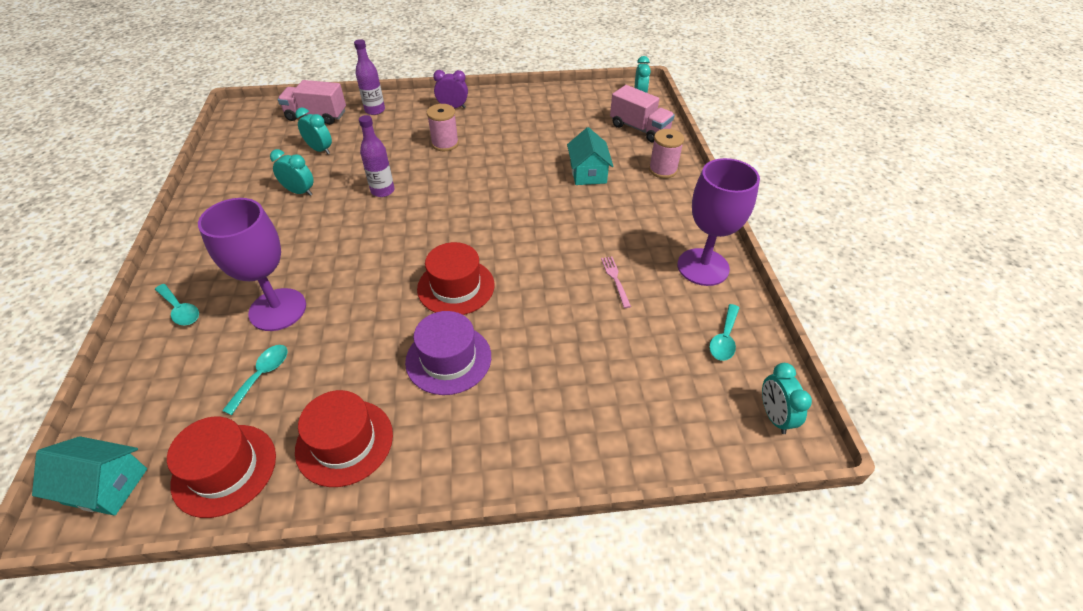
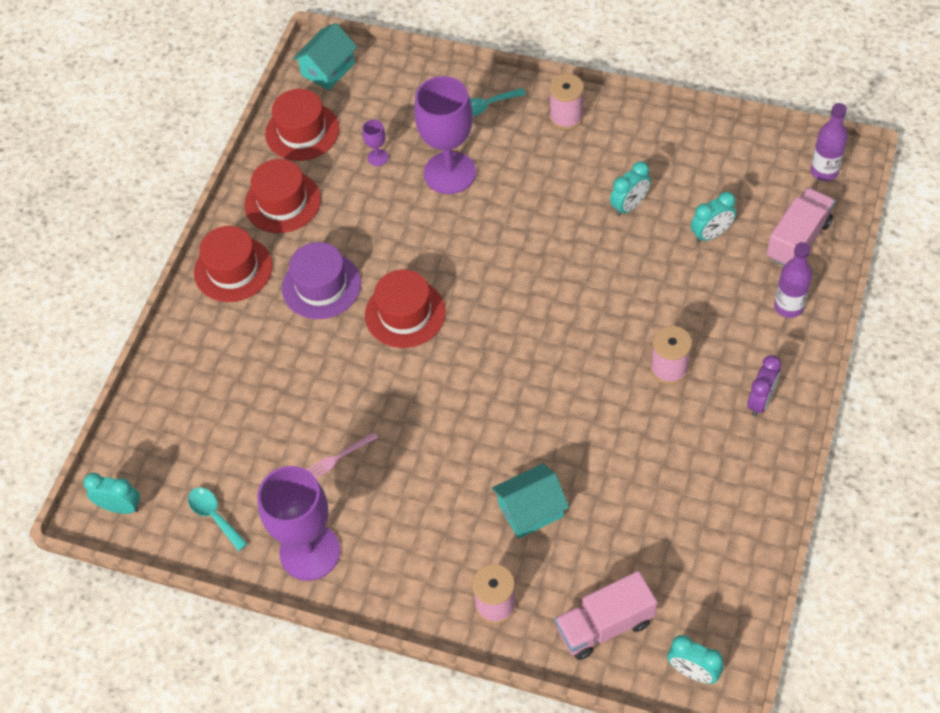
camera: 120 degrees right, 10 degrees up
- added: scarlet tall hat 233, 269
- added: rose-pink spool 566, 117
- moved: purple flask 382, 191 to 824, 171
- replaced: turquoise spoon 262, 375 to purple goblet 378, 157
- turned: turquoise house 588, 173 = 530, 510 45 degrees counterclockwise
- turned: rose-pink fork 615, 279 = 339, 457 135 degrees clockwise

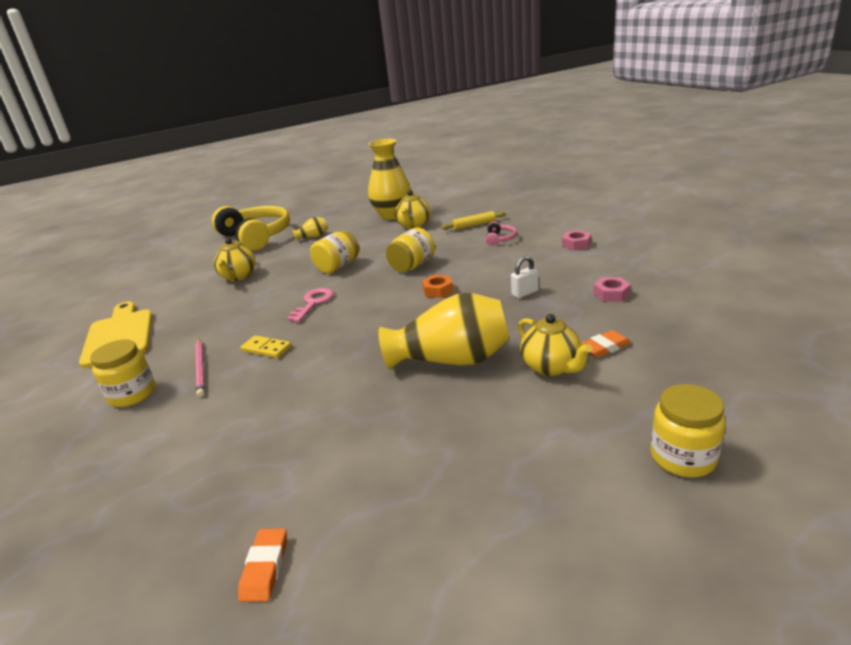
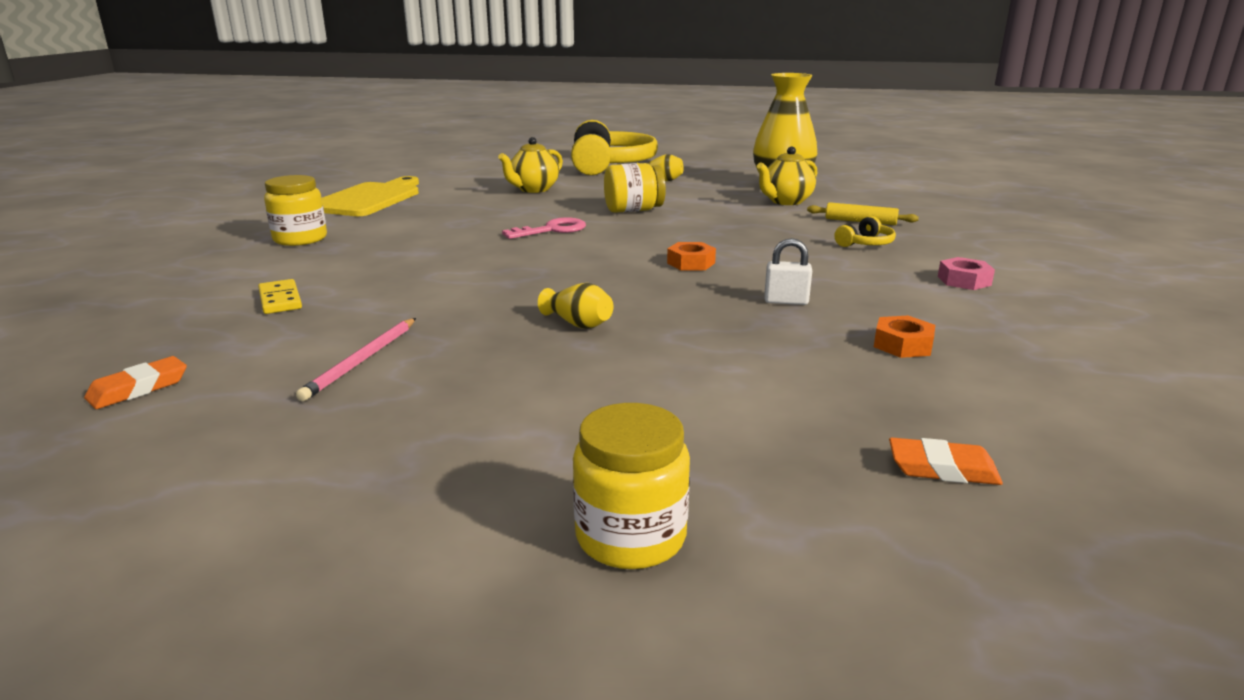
camera: 35 degrees right, 5 degrees down
- removed: bright yellow preserve jar 412, 266
- removed: bright yellow china teapot 551, 367
- moved: rose-pink pencil 200, 368 to 362, 361
- moved: bright yellow domino 266, 349 to 280, 300
- moved: orange-coloured gum eraser 604, 347 to 942, 468
- recoloured: rose-pink headphones 500, 239 to bright yellow headphones 865, 243
- recoloured: rose-pink hexagon nut 611, 294 to orange-coloured hexagon nut 902, 345
- resized: bright yellow vase 451, 360 = 578, 324 x0.44

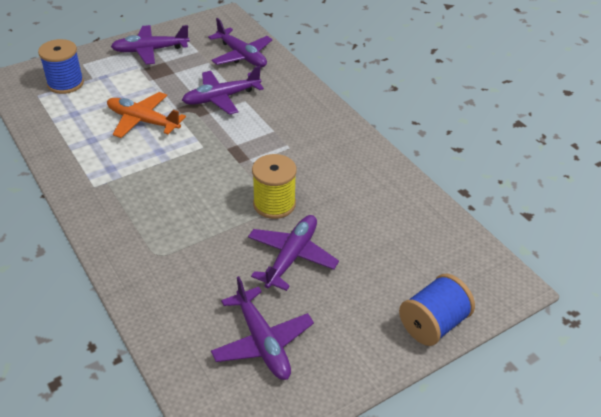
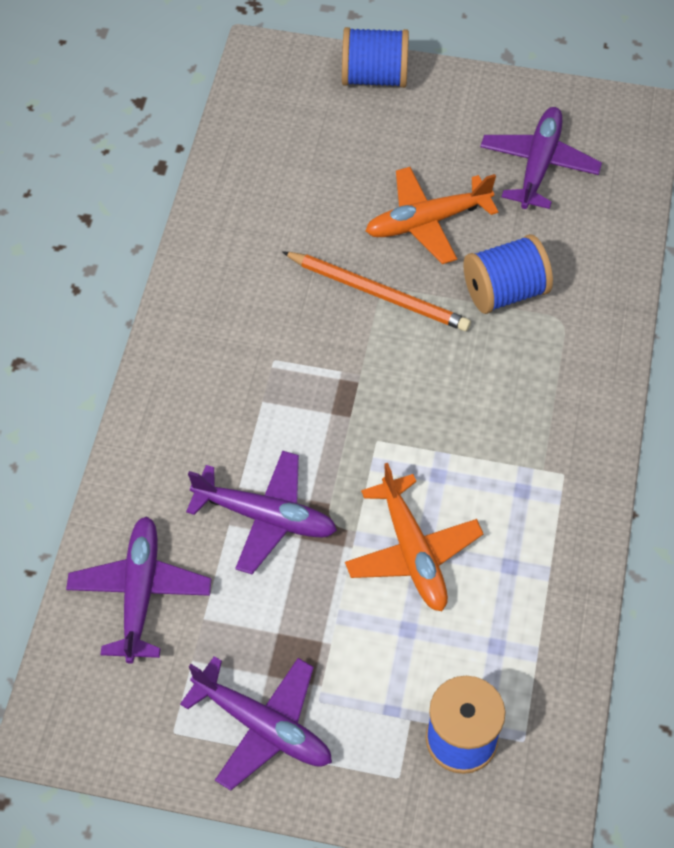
camera: 135 degrees left, 15 degrees up
- added: cobalt spool 504, 292
- replaced: bright yellow spool 274, 204 to orange-coloured pencil 379, 294
- recoloured: purple aeroplane 291, 257 to orange-coloured aeroplane 427, 222

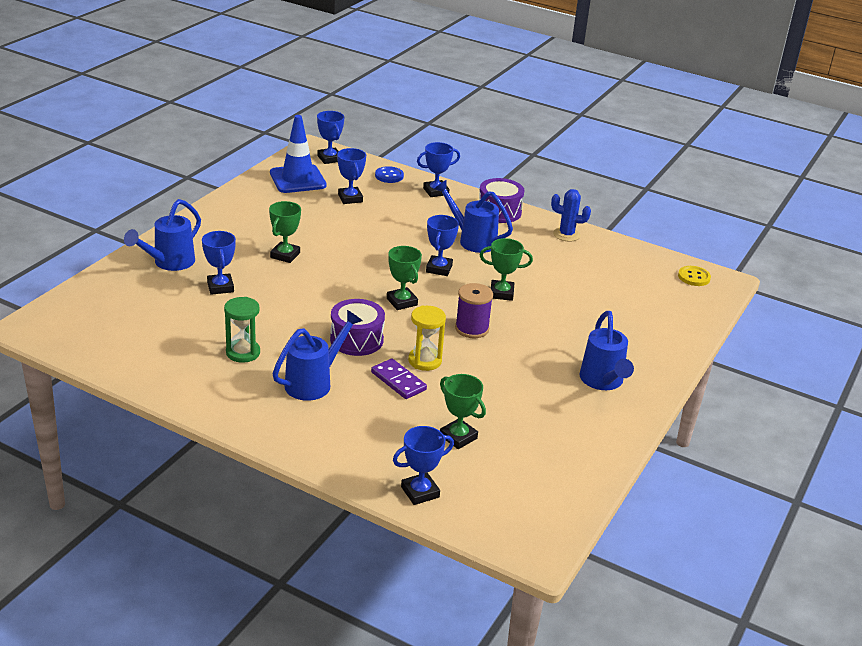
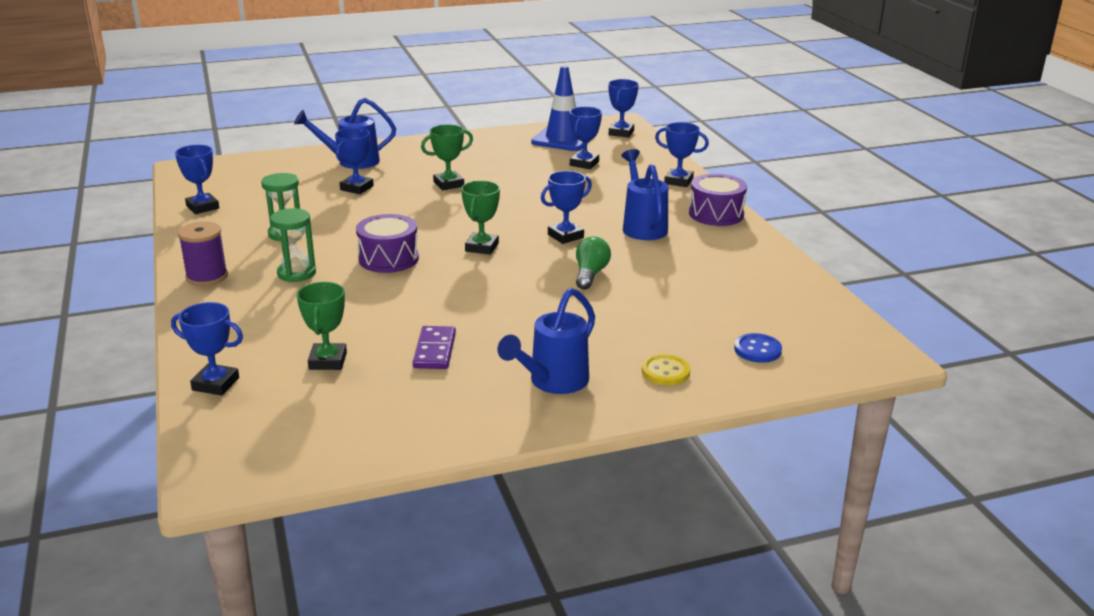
camera: 45 degrees right, 5 degrees down
- removed: bright yellow sandglass 425, 361
- removed: cobalt cactus 566, 234
- added: cobalt trophy 202, 207
- moved: purple domino 398, 381 to 434, 350
- moved: cobalt shirt button 389, 176 to 757, 350
- moved: purple spool 472, 329 to 207, 277
- moved: bright yellow shirt button 694, 277 to 665, 371
- replaced: cobalt watering pot 314, 382 to emerald sandglass 296, 273
- replaced: emerald trophy 501, 293 to emerald bulb 590, 274

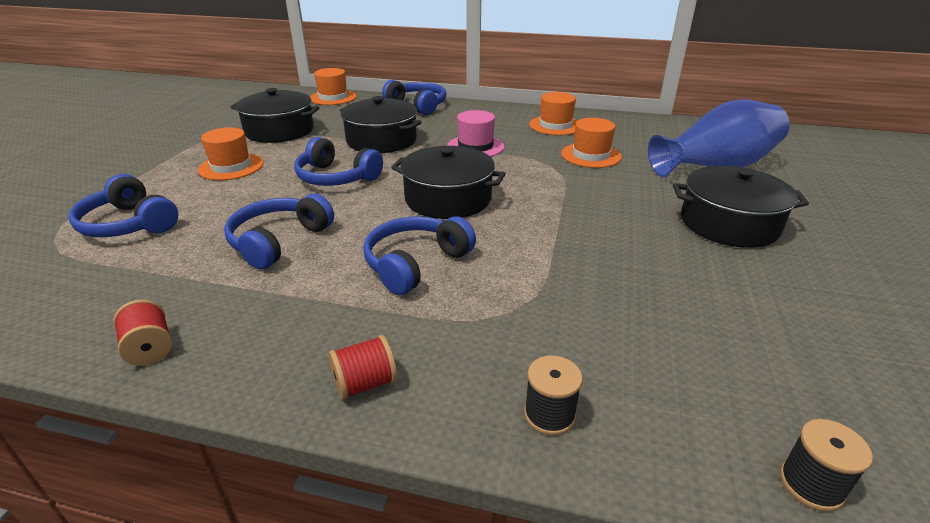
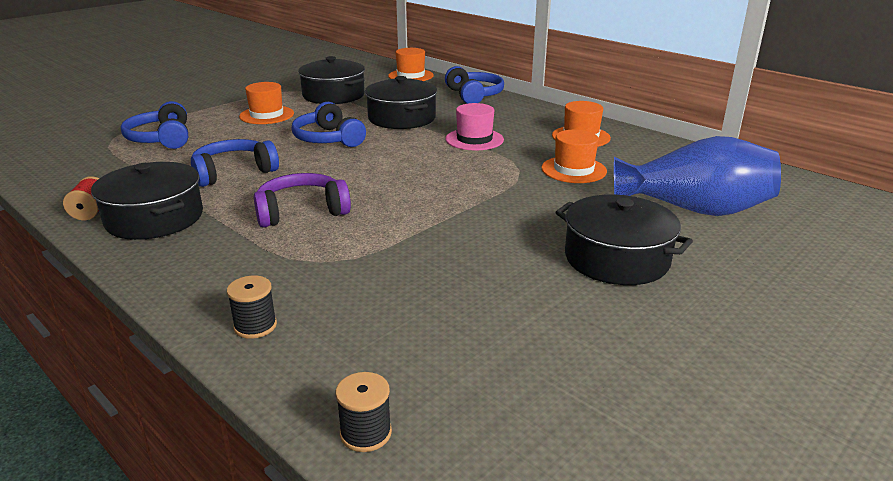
camera: 30 degrees right, 5 degrees down
- removed: scarlet spool 365, 383
- moved: black pot 448, 199 to 155, 218
- recoloured: cobalt headphones 415, 263 to purple headphones 301, 211

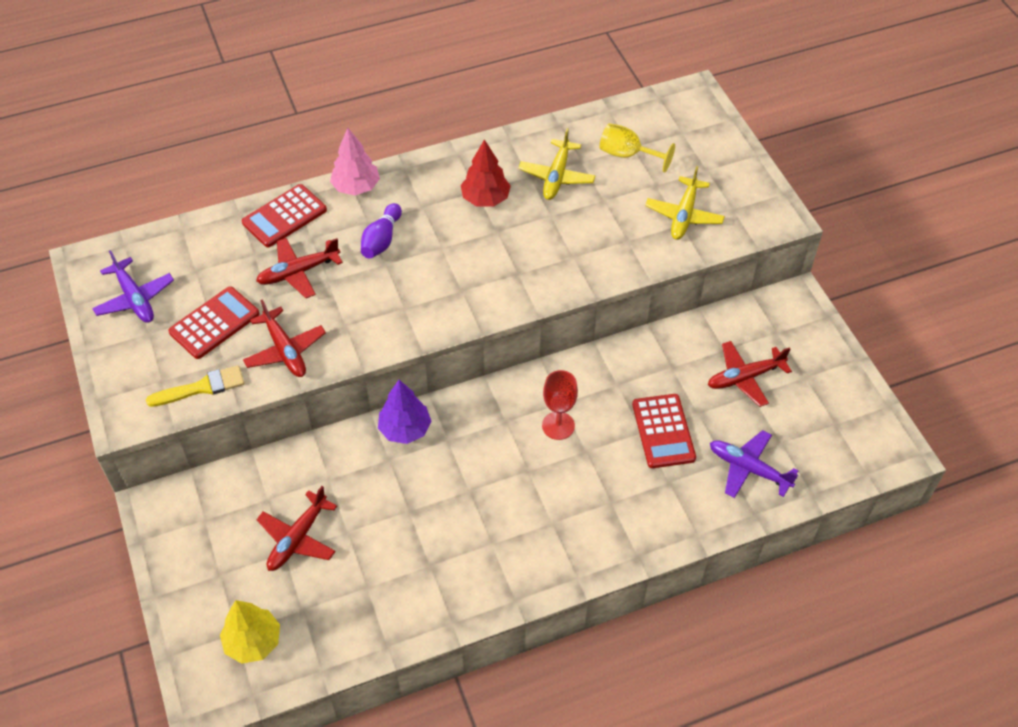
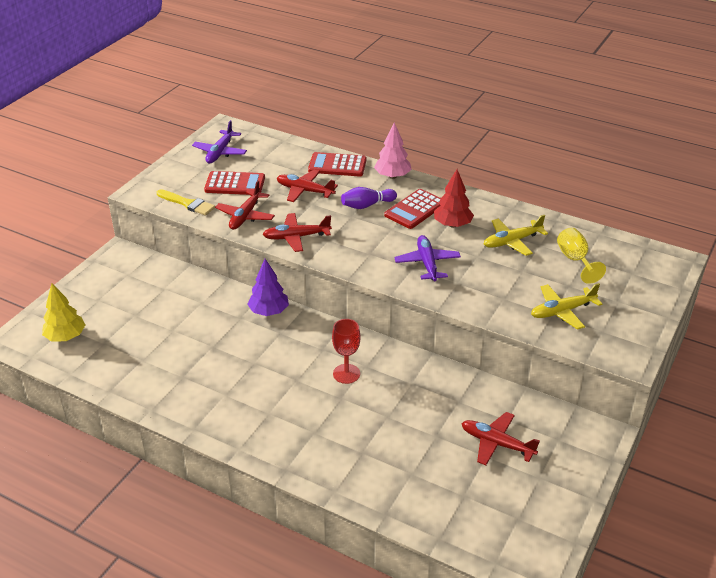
camera: 50 degrees right, 15 degrees down
- moved: scarlet aeroplane 297, 538 to 296, 237
- moved: scarlet calculator 663, 431 to 415, 209
- moved: purple aeroplane 748, 468 to 427, 263

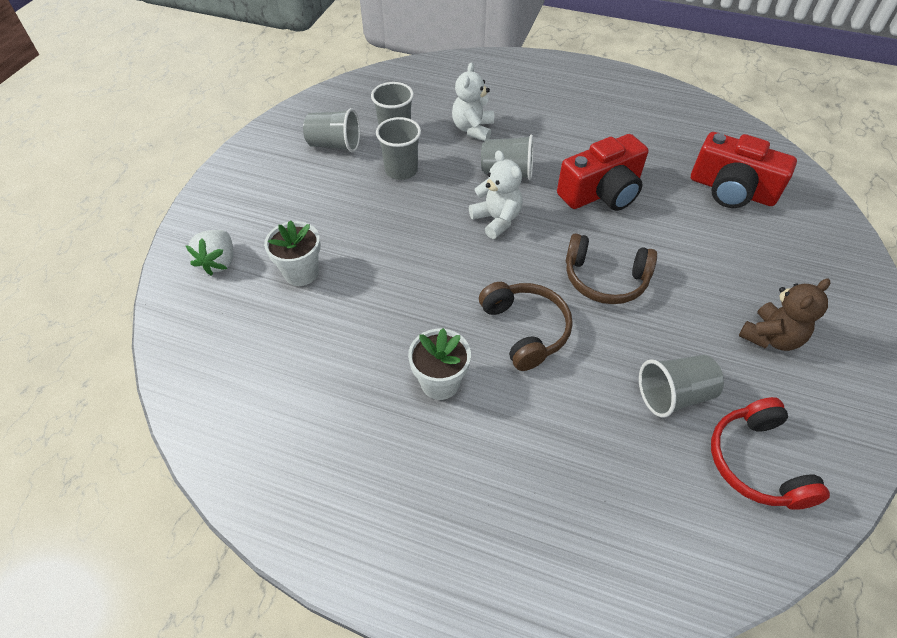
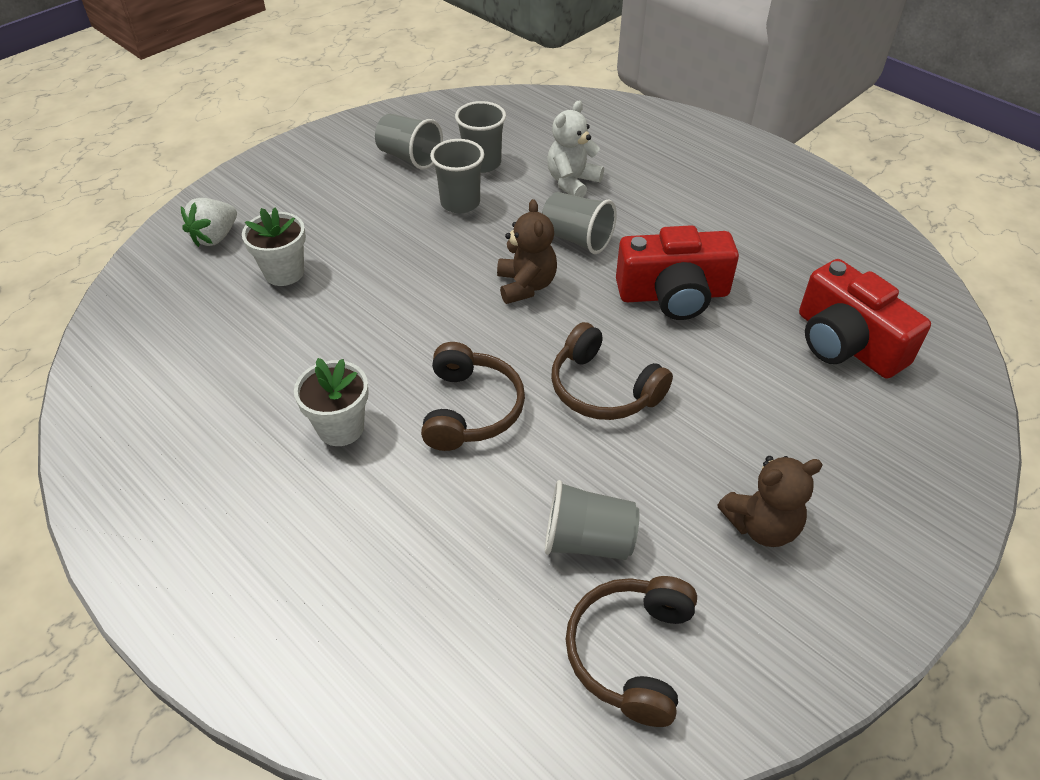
camera: 25 degrees right, 5 degrees down
- recoloured: pure white teddy 496, 220 to russet teddy 526, 286
- recoloured: scarlet headphones 756, 462 to russet headphones 631, 653

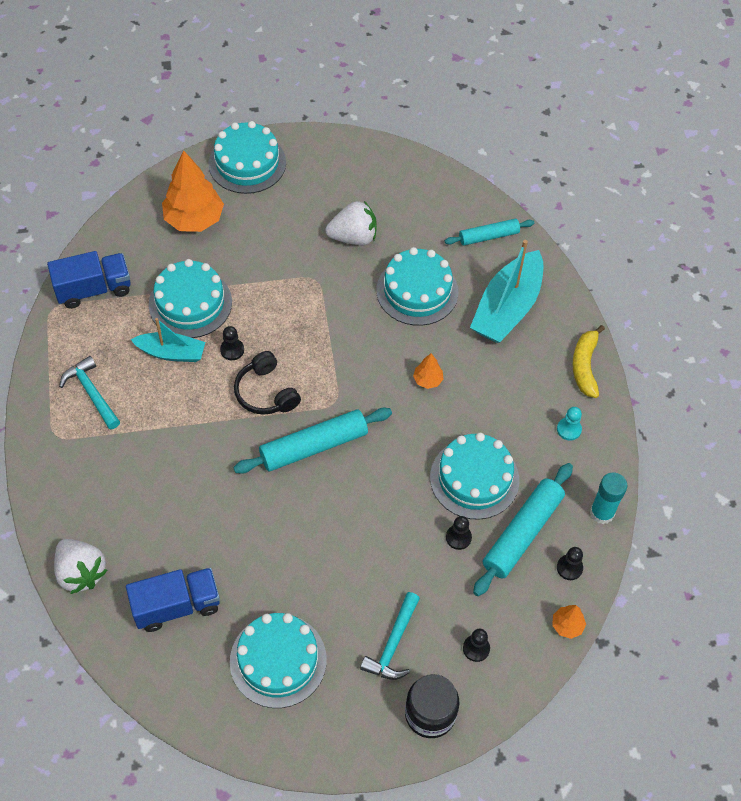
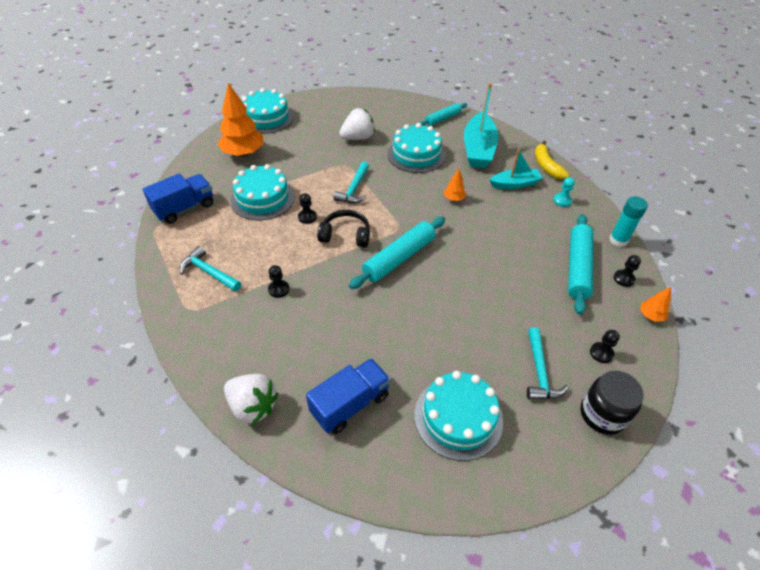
camera: 20 degrees left, 10 degrees down
- removed: turquoise cake 474, 478
- added: turquoise hammer 354, 189
- moved: turquoise boat 171, 353 to 514, 184
- moved: black game pawn 458, 537 to 278, 289
- turned: black headphones 266, 392 = 345, 235 150 degrees clockwise

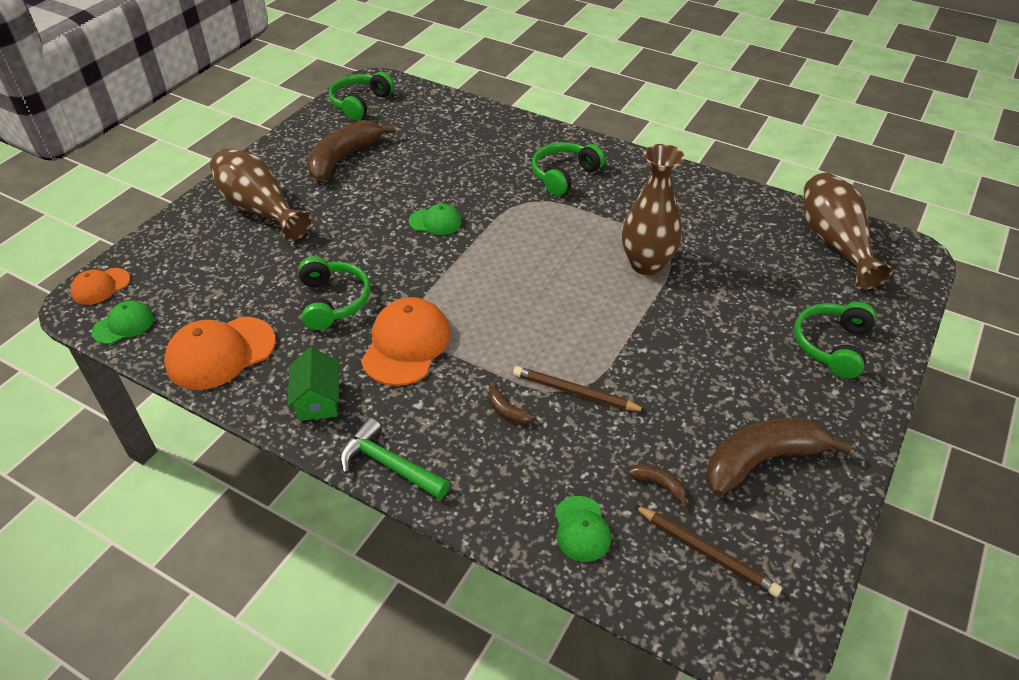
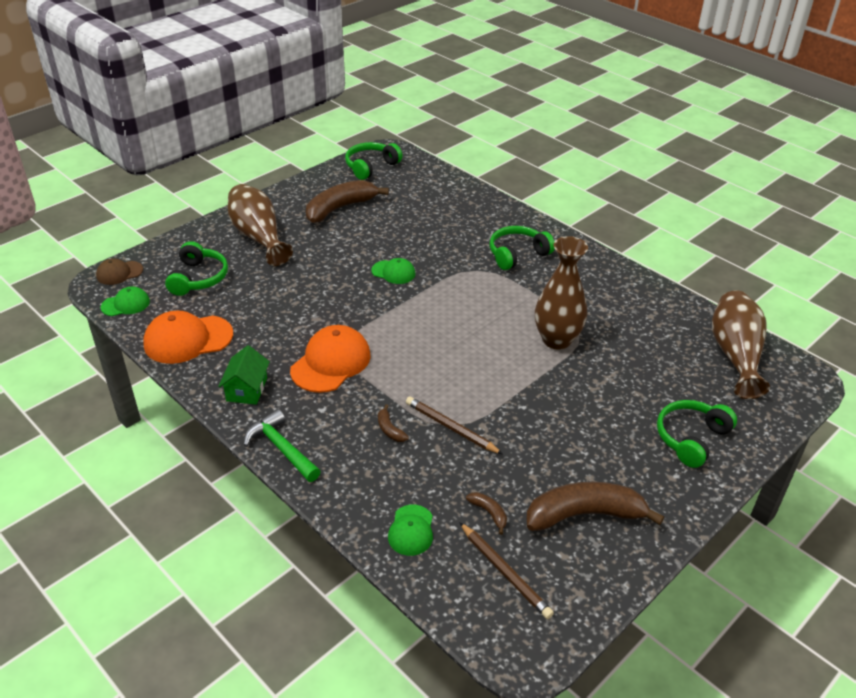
camera: 15 degrees right, 5 degrees down
- moved: emerald headphones 333, 301 to 198, 278
- recoloured: orange-coloured baseball cap 100, 286 to russet baseball cap 119, 273

